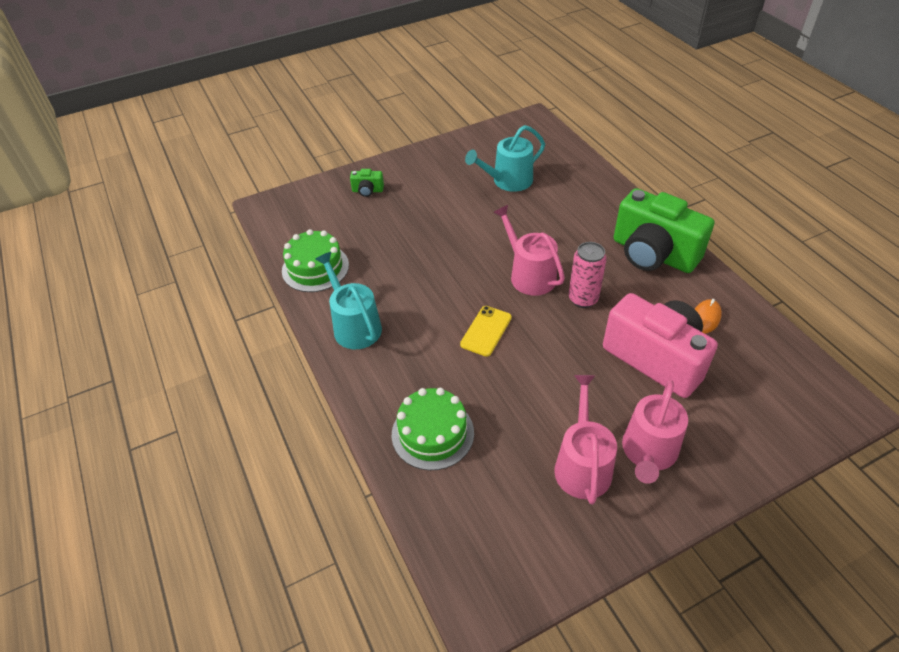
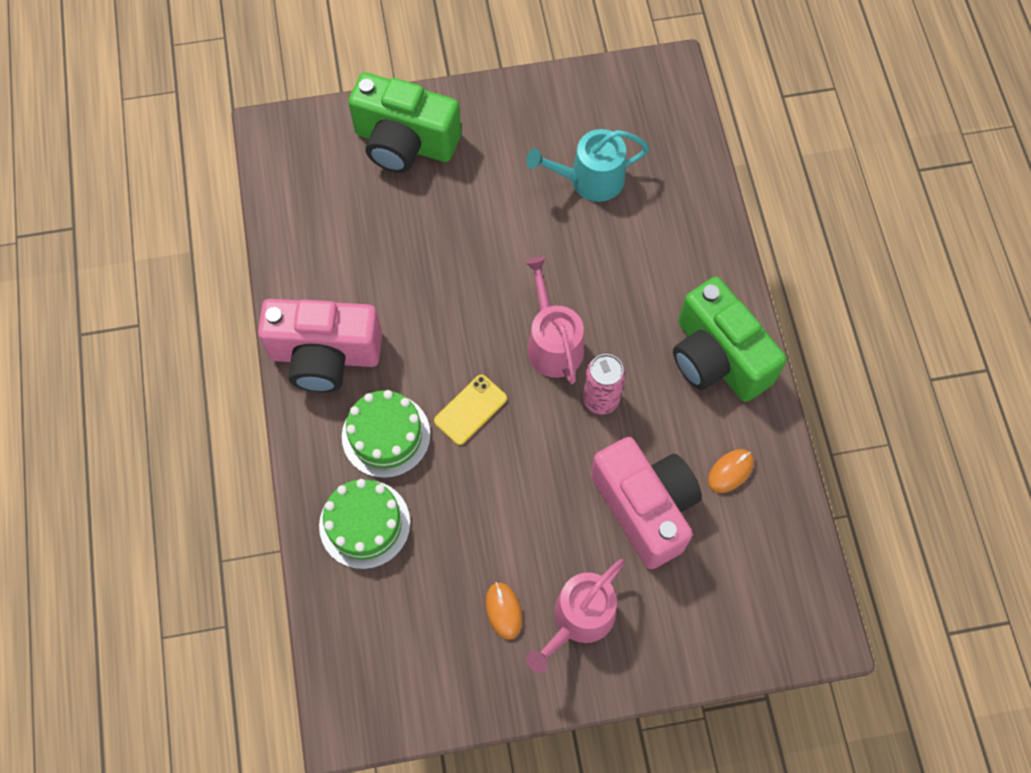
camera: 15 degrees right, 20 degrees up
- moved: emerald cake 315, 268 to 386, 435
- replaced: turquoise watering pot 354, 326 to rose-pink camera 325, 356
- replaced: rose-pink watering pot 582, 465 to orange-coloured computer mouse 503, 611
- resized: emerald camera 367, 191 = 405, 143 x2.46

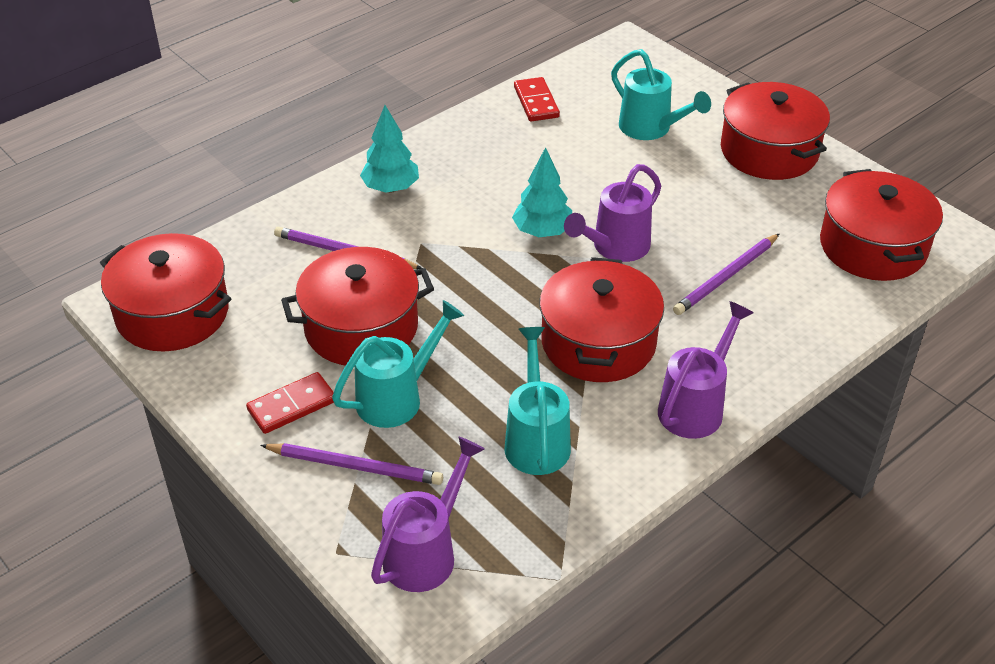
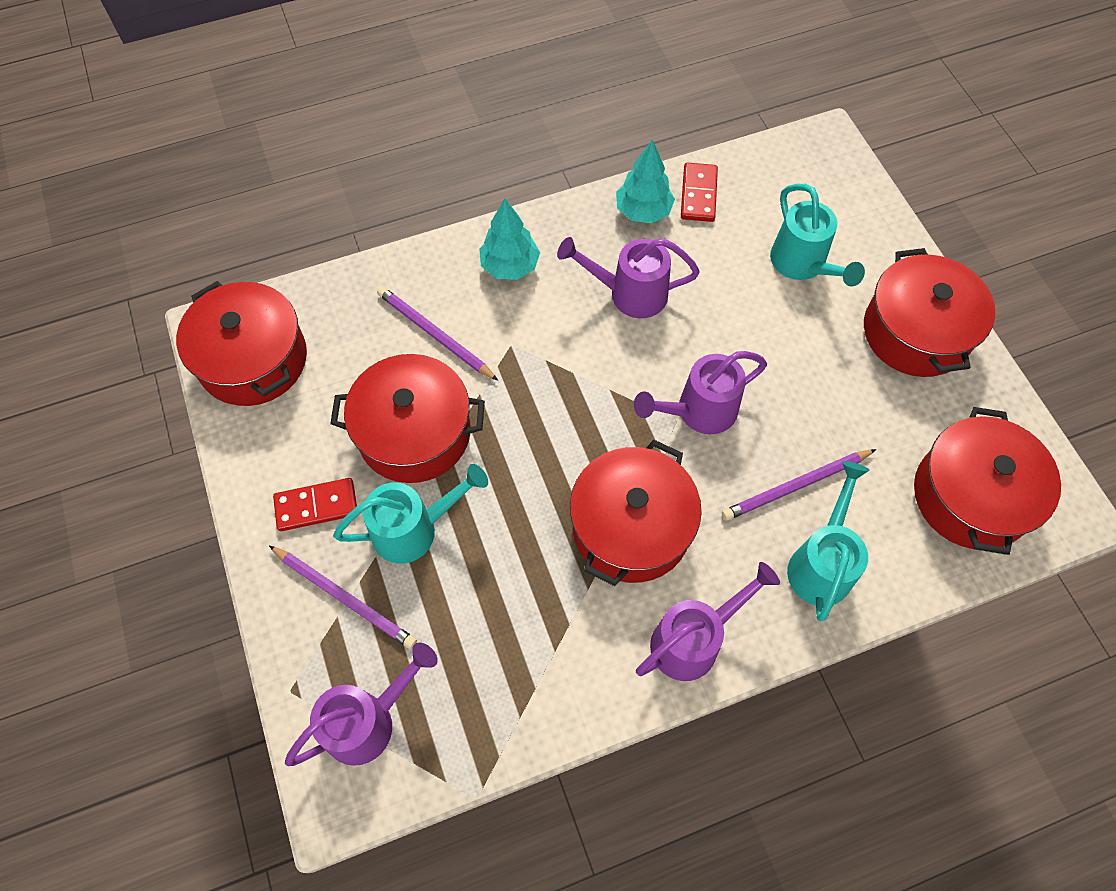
camera: 20 degrees right, 20 degrees up
- added: purple watering pot 629, 294
- moved: turquoise watering pot 536, 439 to 821, 564
- moved: turquoise toy tree 542, 232 to 643, 211

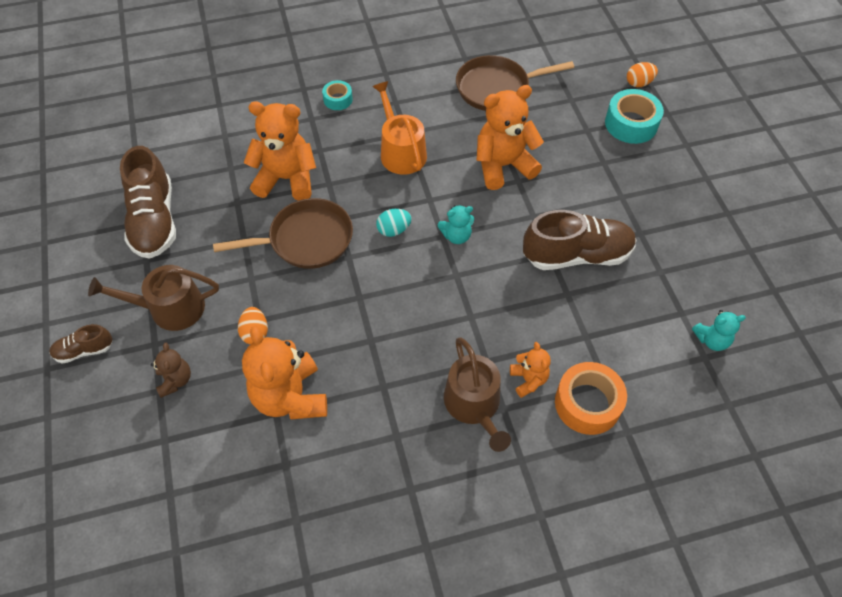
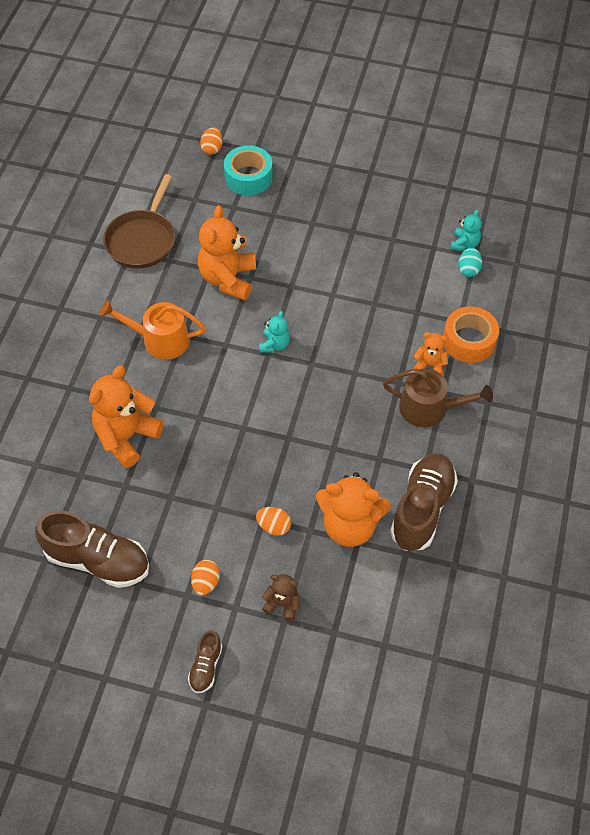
camera: 60 degrees left, 0 degrees up
- removed: russet skillet 306, 240
- removed: turquoise roll of tape 338, 99
- moved: turquoise egg shape 394, 230 to 468, 269
- moved: russet lace-up shoe 576, 255 to 422, 509
- replaced: russet watering pot 169, 308 to orange-coloured egg shape 206, 582

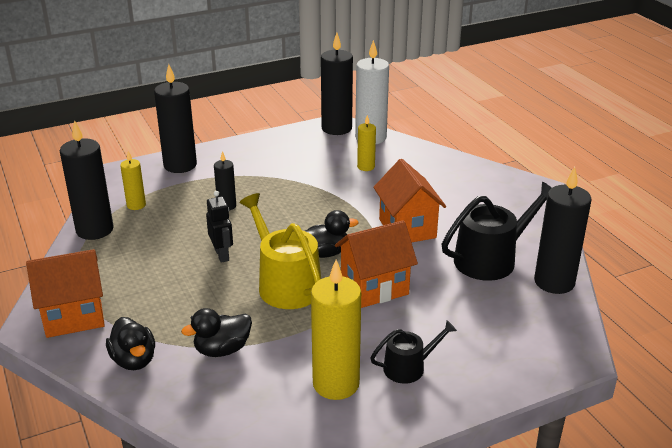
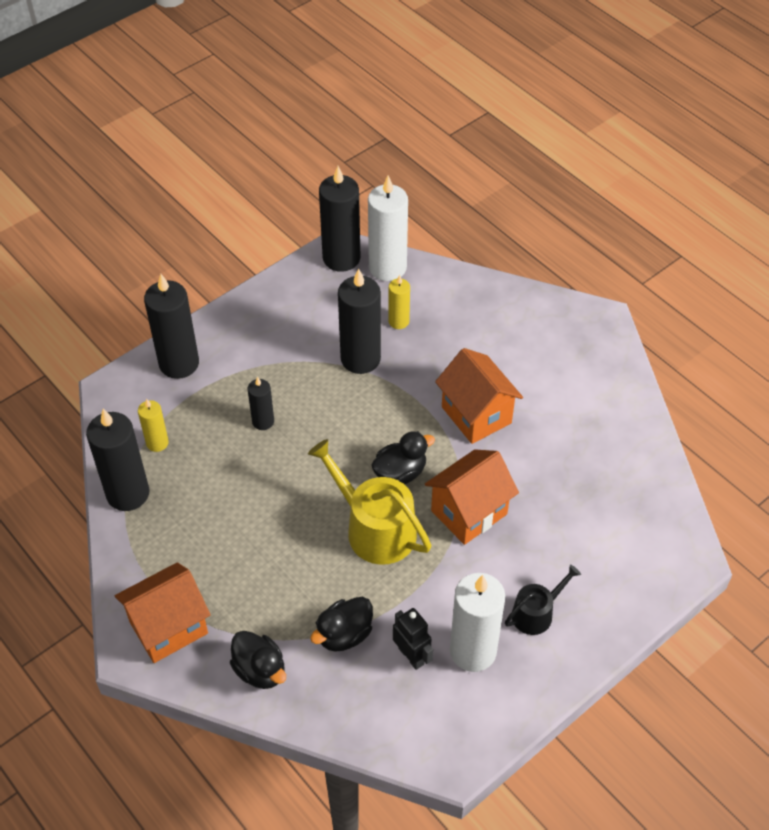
camera: 15 degrees left, 20 degrees up
- removed: black watering pot 491, 259
- moved: black robot 222, 255 to 411, 656
- moved: black candle 554, 282 to 360, 359
- recoloured: bright yellow candle 336, 384 to pure white candle 473, 651

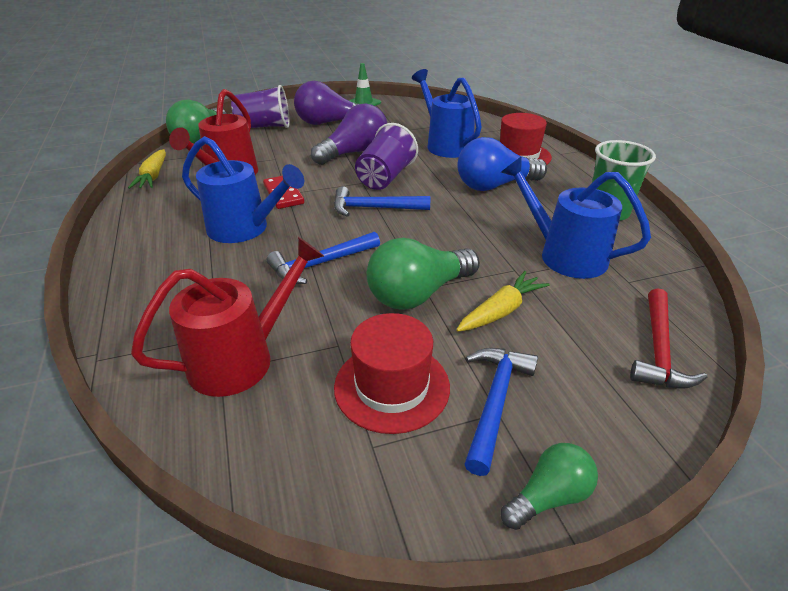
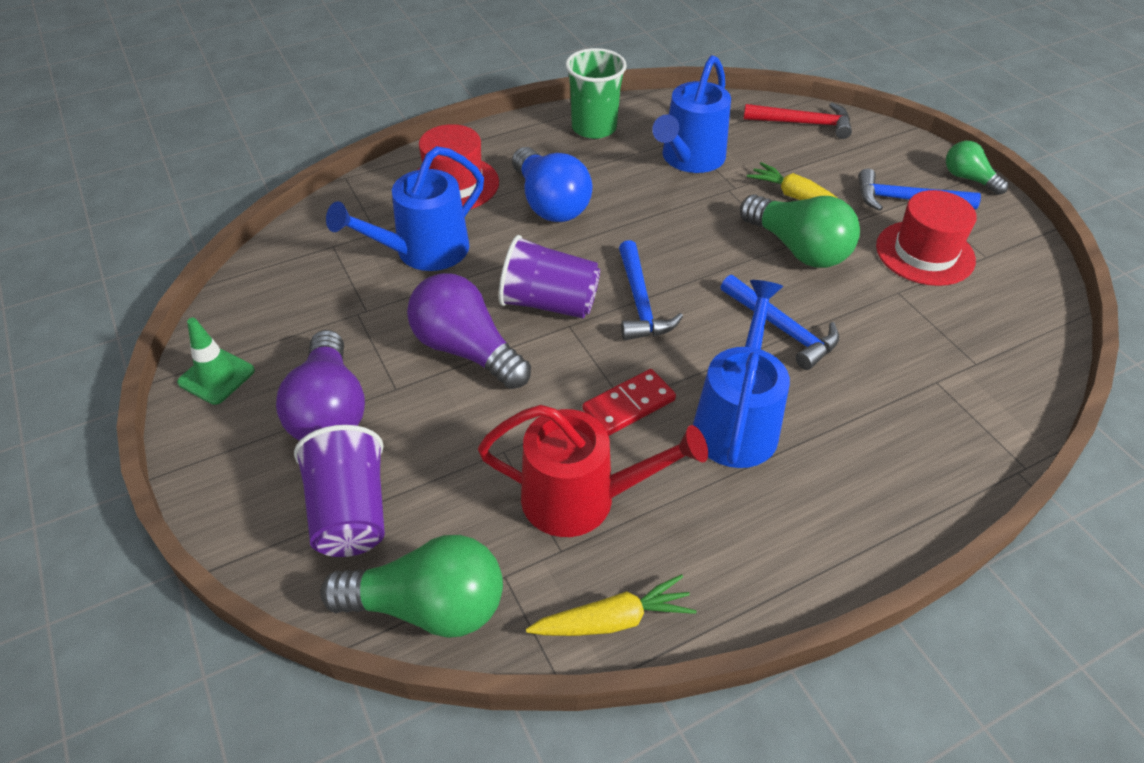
camera: 100 degrees left, 10 degrees up
- removed: scarlet watering pot 242, 358

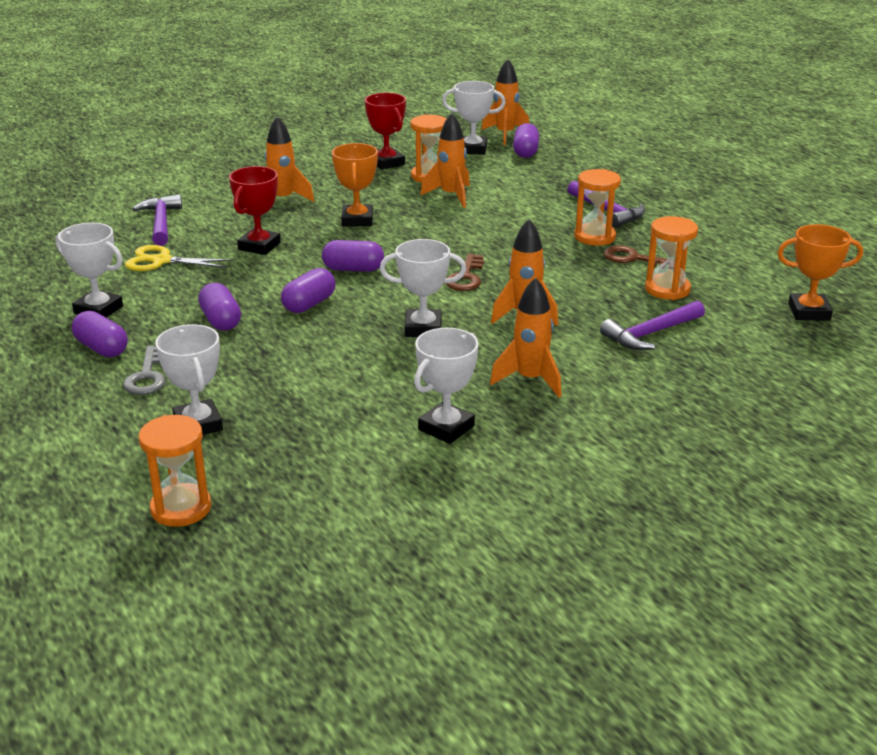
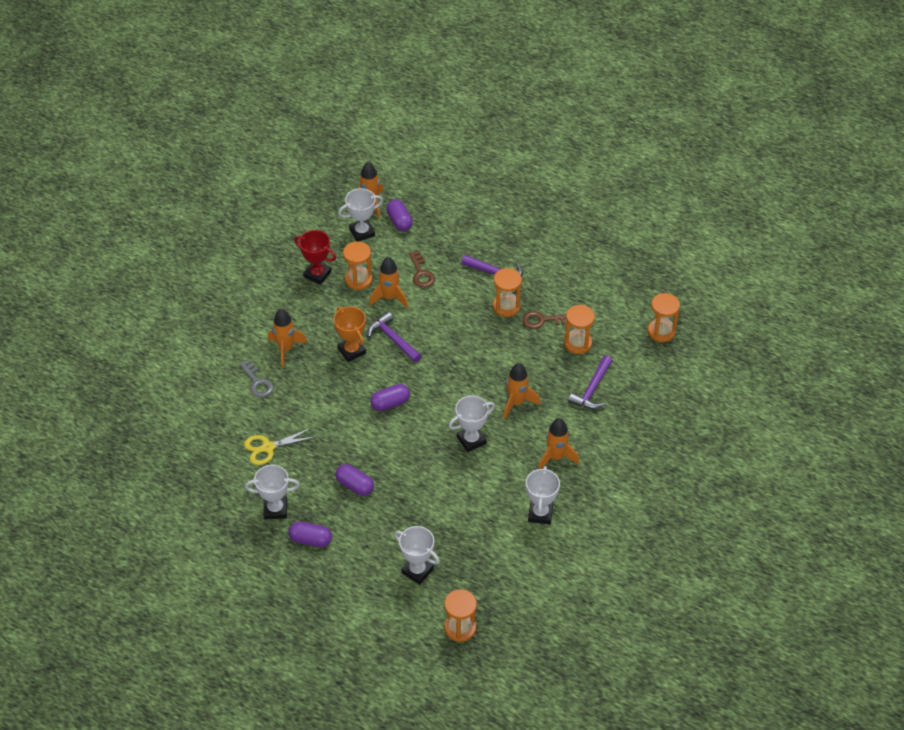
camera: 30 degrees left, 20 degrees up
- removed: scarlet trophy 259, 246
- removed: purple pill 309, 304
- moved: grey door key 147, 376 to 257, 382
- moved: purple hammer 161, 222 to 393, 339
- moved: russet door key 466, 277 to 421, 273
- replaced: orange-coloured trophy 809, 312 to orange-coloured sandglass 661, 331

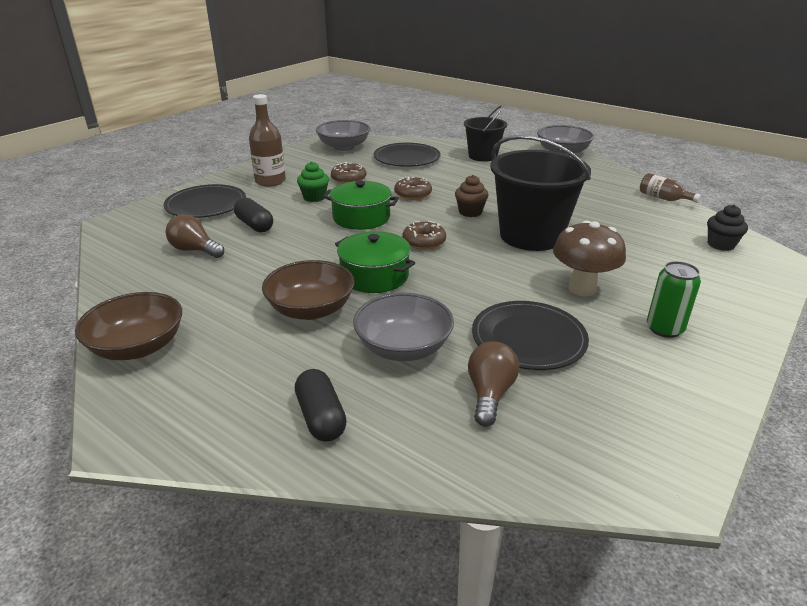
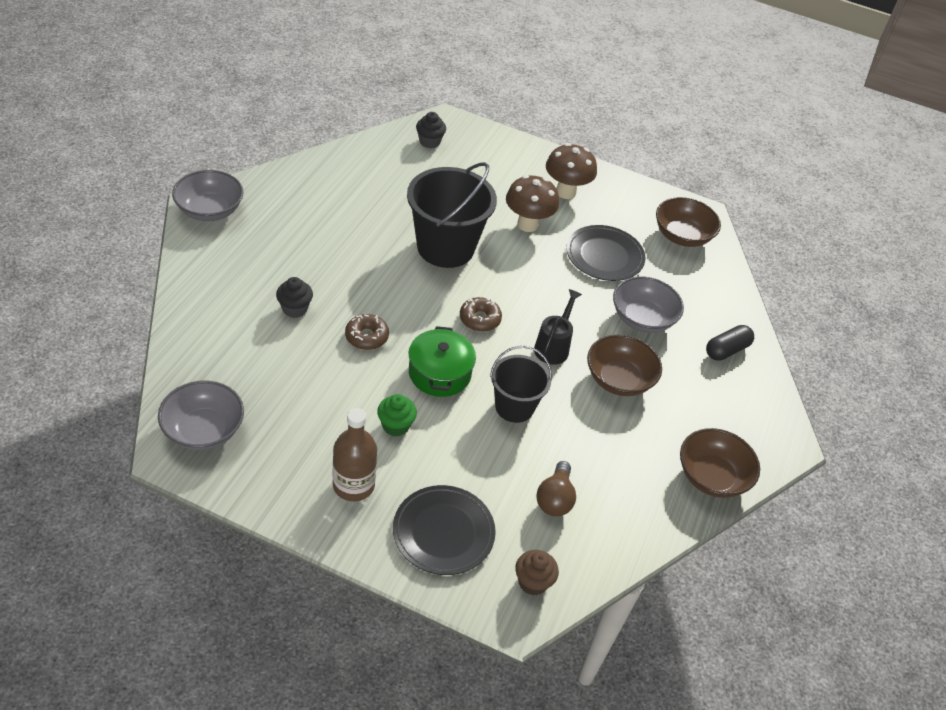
camera: 110 degrees left, 15 degrees up
- removed: black pill 254, 225
- removed: russet glazed donut 348, 179
- removed: black plate 406, 158
- removed: russet bulb 489, 394
- removed: russet flask 663, 198
- added: black muffin 295, 309
- added: russet bowl 682, 236
- moved: russet muffin 470, 212 to 533, 582
- moved: black sand bucket 482, 156 to 514, 407
- replaced: emerald pot 374, 276 to black watering pot 553, 347
- replaced: emerald can 664, 329 to russet fungus 565, 192

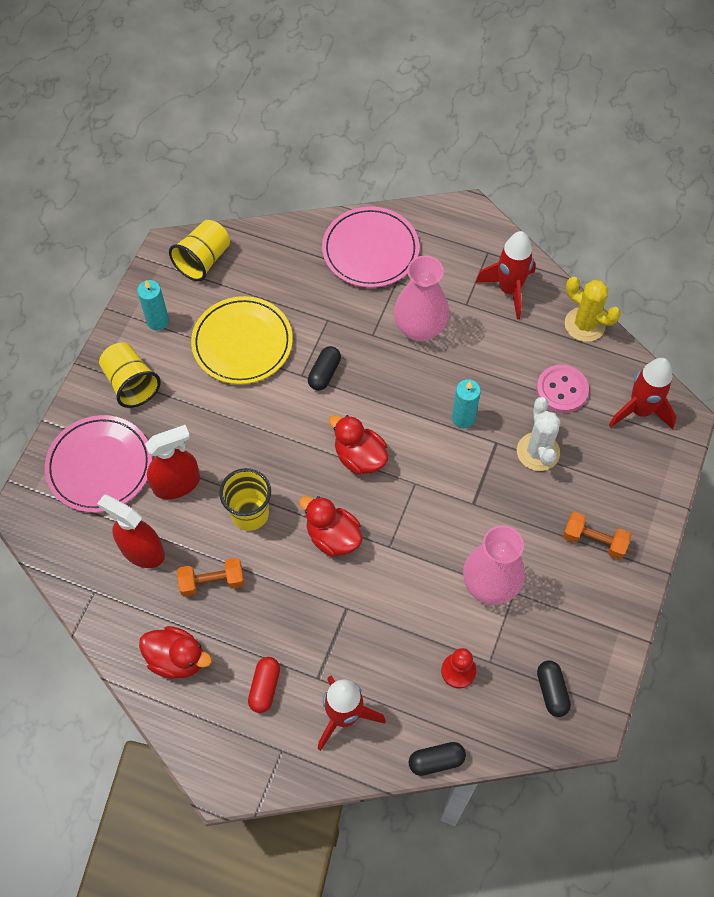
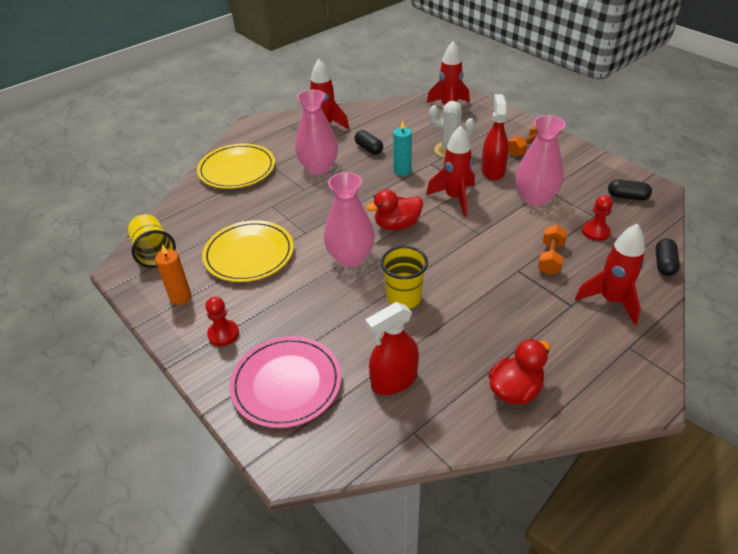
camera: 60 degrees left, 20 degrees down
- removed: scarlet pill 265, 687
- removed: scarlet toy duck 333, 537
- removed: rose-pink shirt button 562, 390
- removed: bright yellow cactus 584, 324
- added: rose-pink vase 350, 257
- added: scarlet toy rocket 455, 198
- moved: scarlet spray cleaner 176, 484 to 493, 171
- moved: orange-coloured dumbbell 212, 582 to 550, 258
- moved: black pill 324, 373 to 369, 149
- replaced: bright yellow tumbler 131, 383 to scarlet game pawn 223, 334
- recoloured: turquoise candle 158, 321 to orange-coloured candle 180, 297
- recoloured: rose-pink plate 370, 250 to bright yellow plate 237, 169

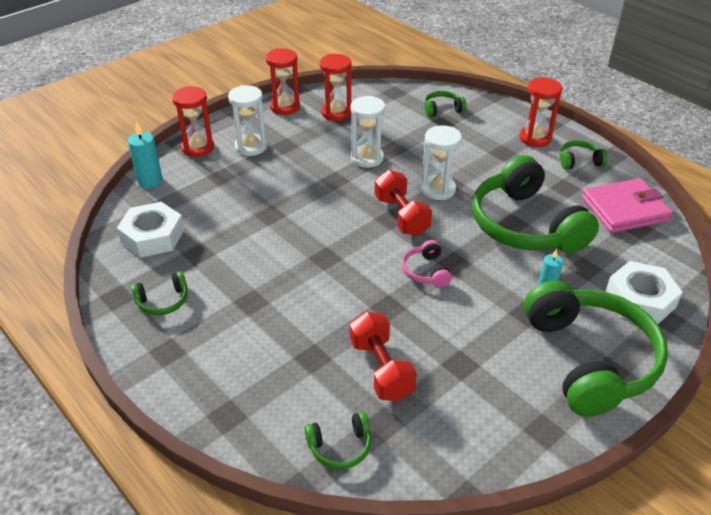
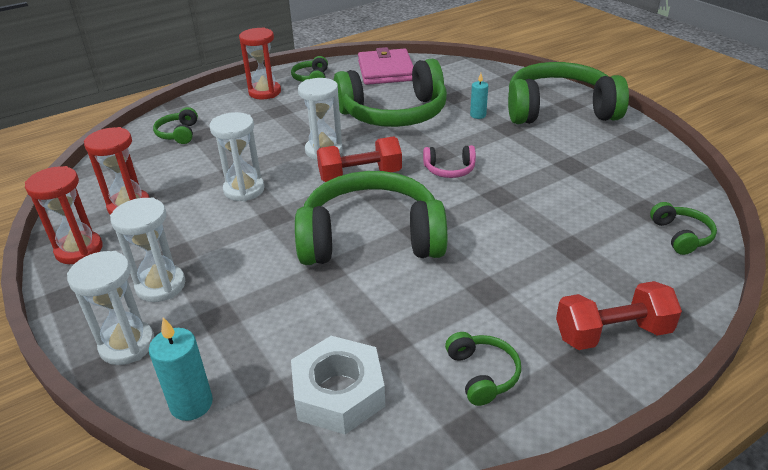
camera: 80 degrees left, 5 degrees down
- removed: pure white hexagon nut 640, 299
- added: emerald headphones 371, 238
- moved: scarlet dumbbell 381, 369 to 612, 333
- recoloured: scarlet sandglass 198, 148 to pure white sandglass 127, 345

